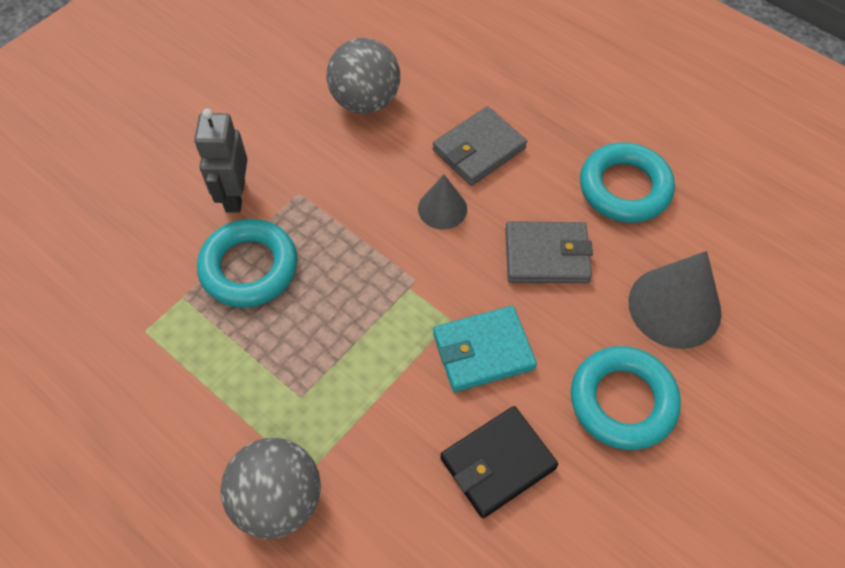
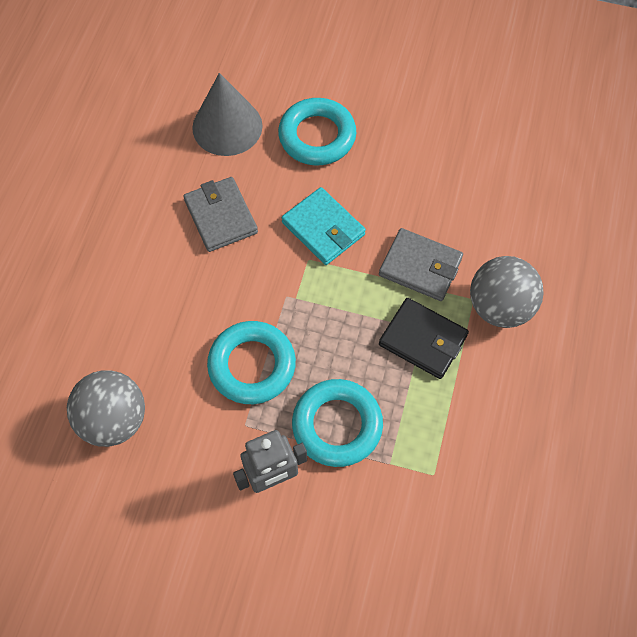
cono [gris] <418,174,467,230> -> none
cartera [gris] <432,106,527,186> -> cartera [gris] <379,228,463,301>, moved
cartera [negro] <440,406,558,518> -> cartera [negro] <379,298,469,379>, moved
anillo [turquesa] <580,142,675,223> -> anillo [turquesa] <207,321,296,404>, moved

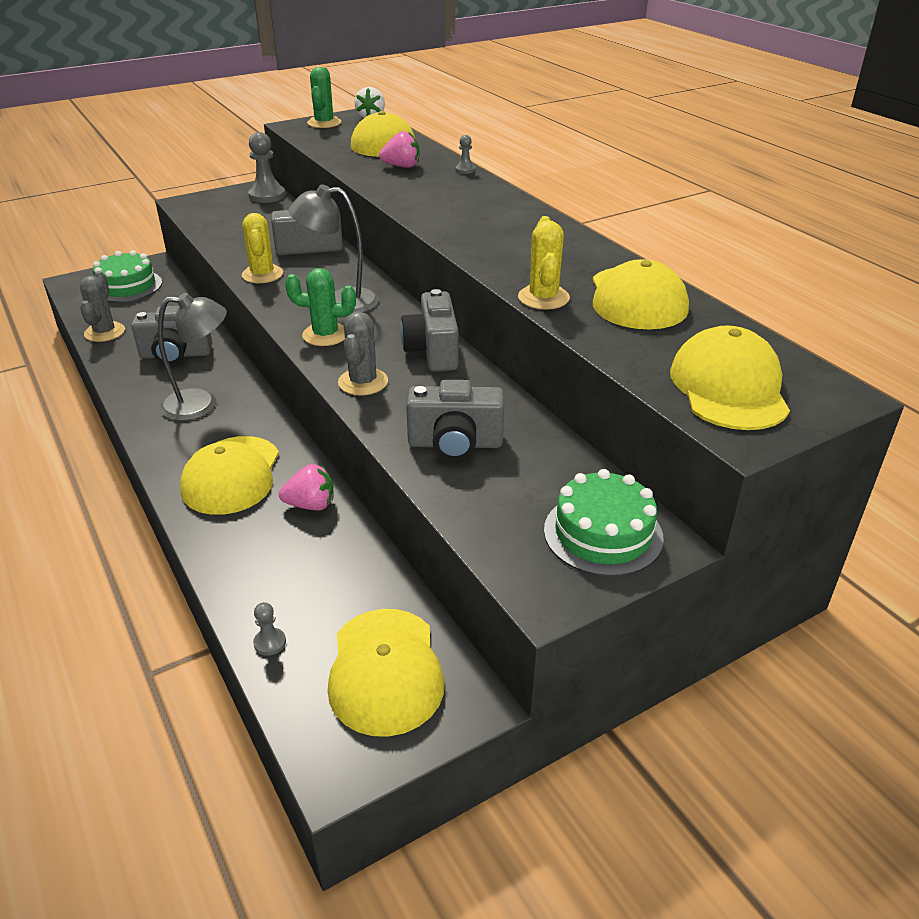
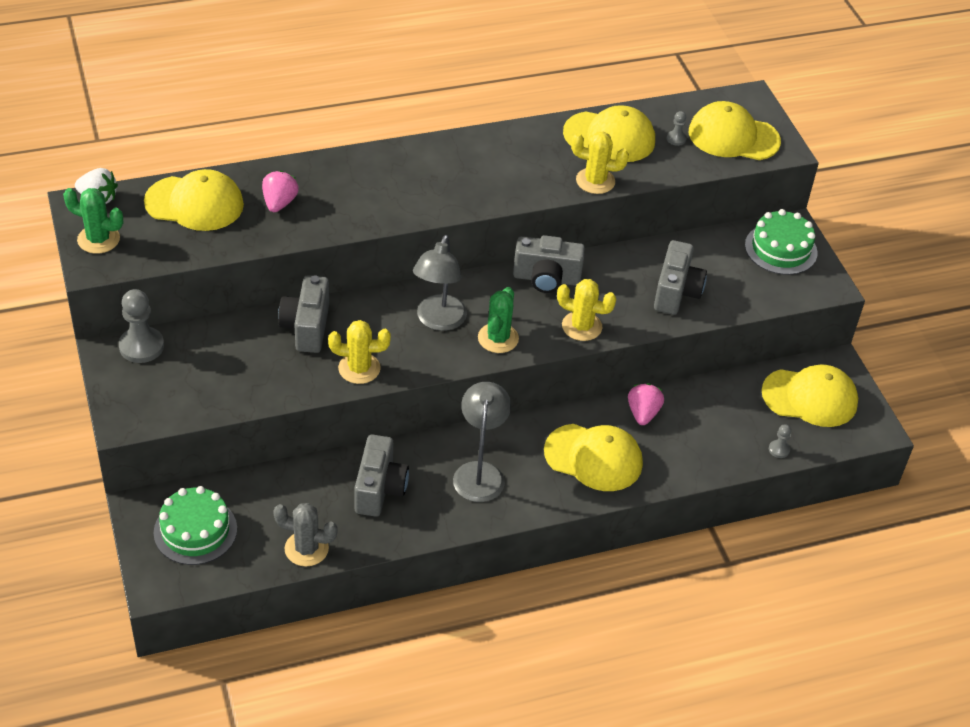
peón [gris] <455,135,475,174> -> peón [gris] <667,111,687,146>, moved
cactus [gris] <338,312,388,395> -> cactus [amarillo] <557,279,616,341>

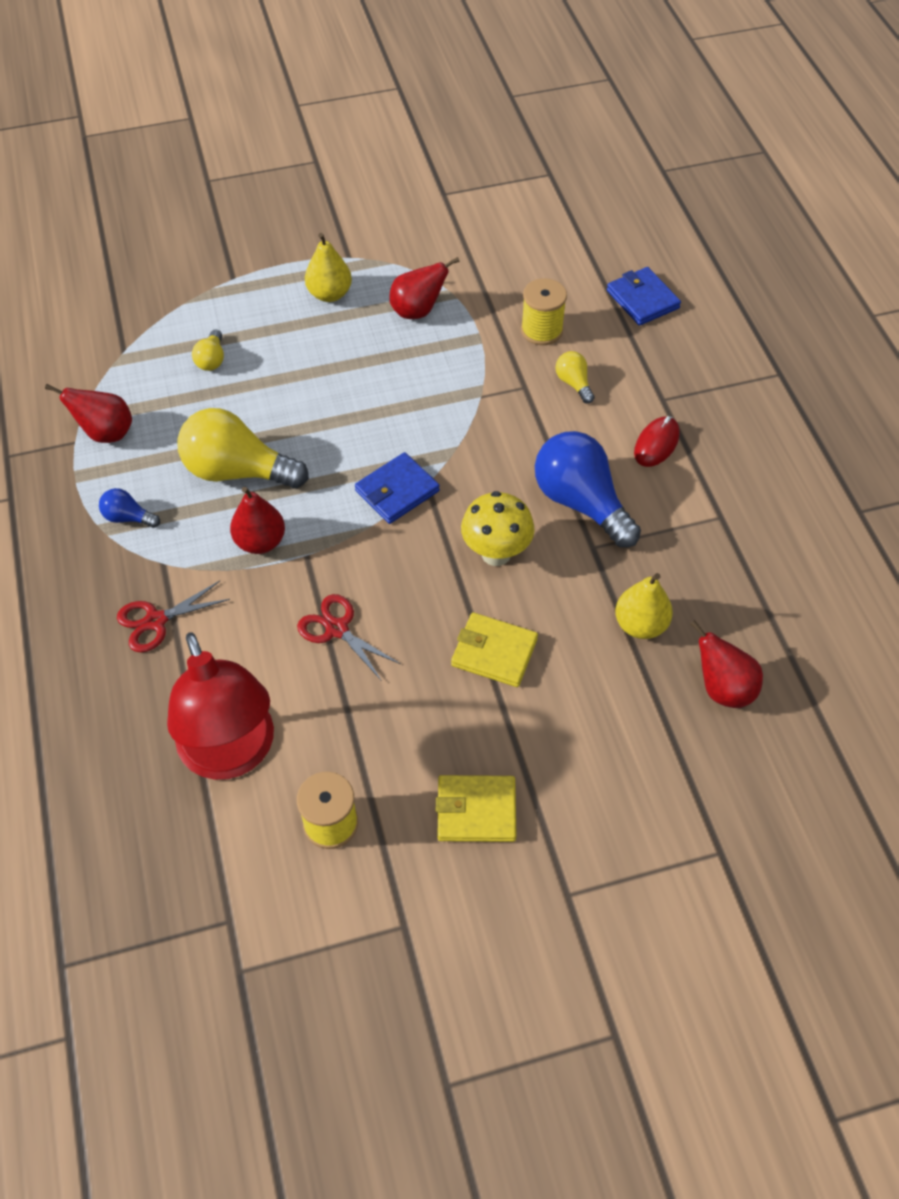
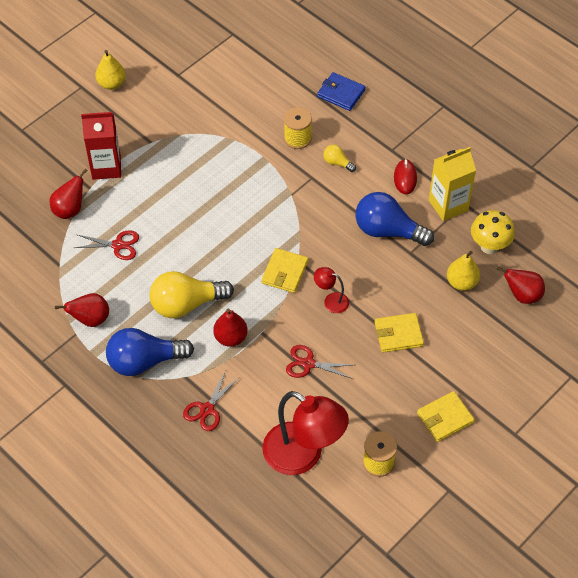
none -> cartón de leche [rojo] <81,112,121,180>
none -> lámpara [rojo] <314,267,349,313>
none -> cartón de leche [amarillo] <429,147,476,221>
pera [amarillo] <305,233,352,302> -> pera [amarillo] <95,50,126,90>, moved
pera [rojo] <389,257,460,319> -> pera [rojo] <50,168,88,219>, moved
seta [amarillo] <461,491,534,566> -> seta [amarillo] <471,210,515,254>, moved
bombilla [amarillo] <192,330,224,371> -> tijeras [rojo] <75,230,139,260>
cartera [azul] <355,452,440,524> -> cartera [amarillo] <261,248,308,293>
bombilla [azul] <99,488,160,528> -> bombilla [azul] <106,328,194,376>, x2.15

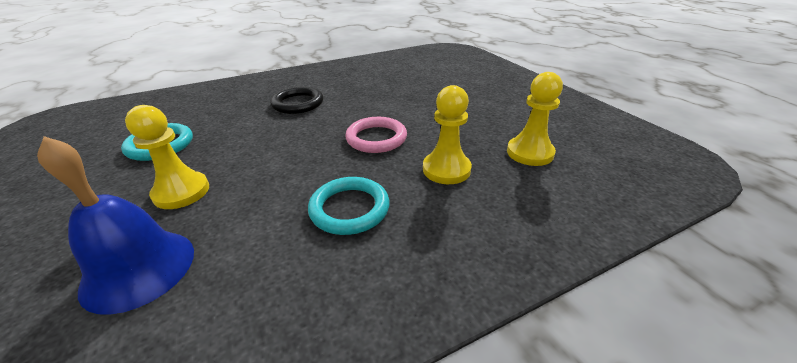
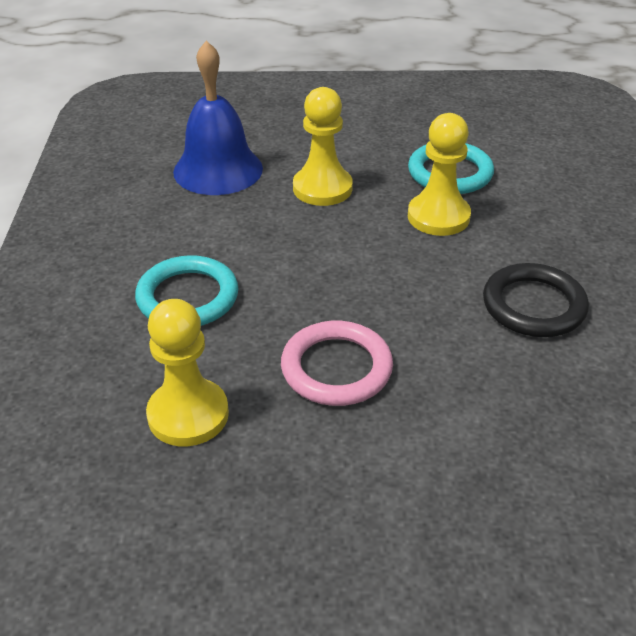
peón [amarillo] <507,72,563,166> -> peón [amarillo] <408,113,471,236>, moved

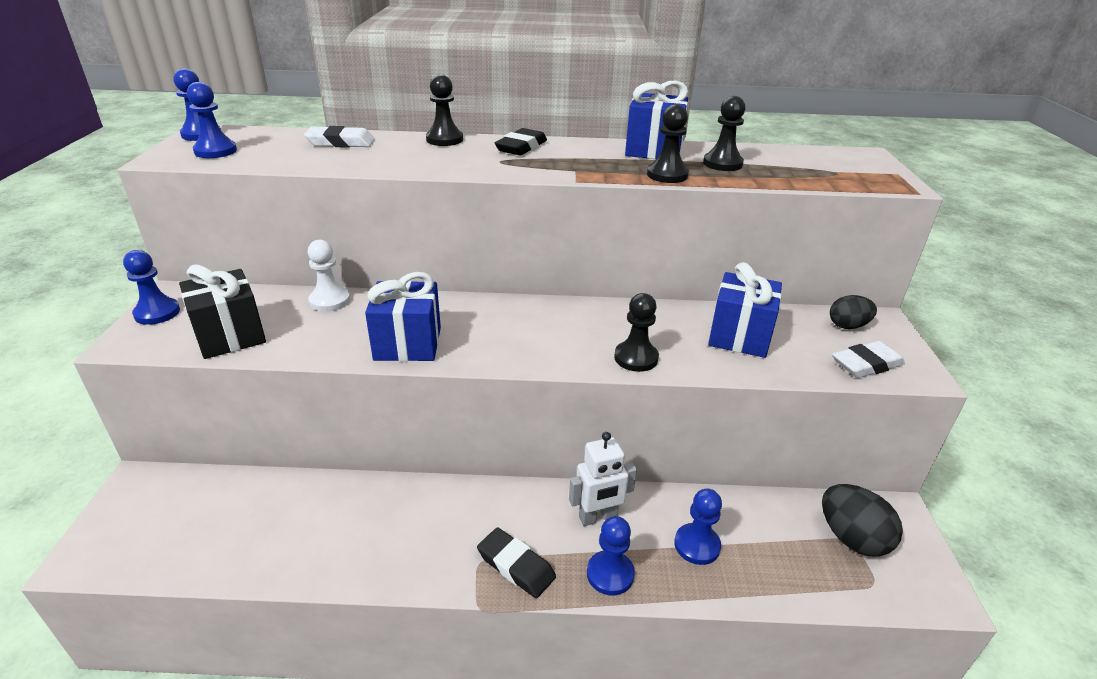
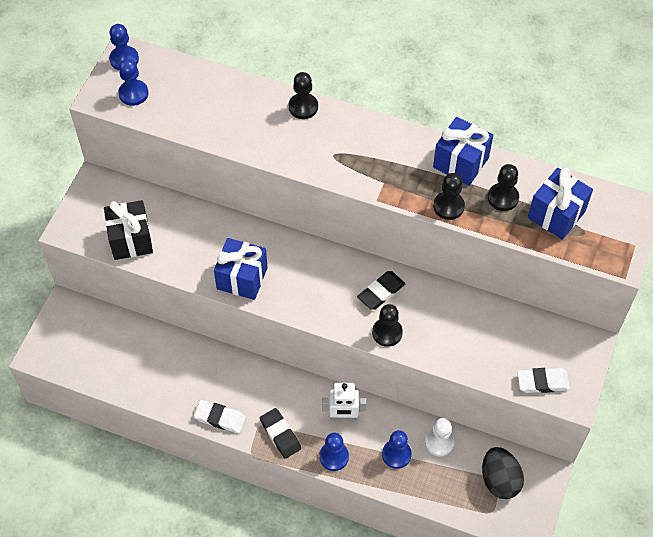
peón [azul] <123,250,180,325> -> none
huevo [negro] <830,295,877,329> -> none
goma de borrar [blanco] <304,126,375,148> -> goma de borrar [blanco] <194,400,246,433>, moved
peón [blanco] <307,240,350,312> -> peón [blanco] <425,418,455,457>, moved
goma de borrar [negro] <495,128,547,155> -> goma de borrar [negro] <357,271,405,310>, moved
regalo [azul] <708,262,782,358> -> regalo [azul] <528,168,593,239>, moved

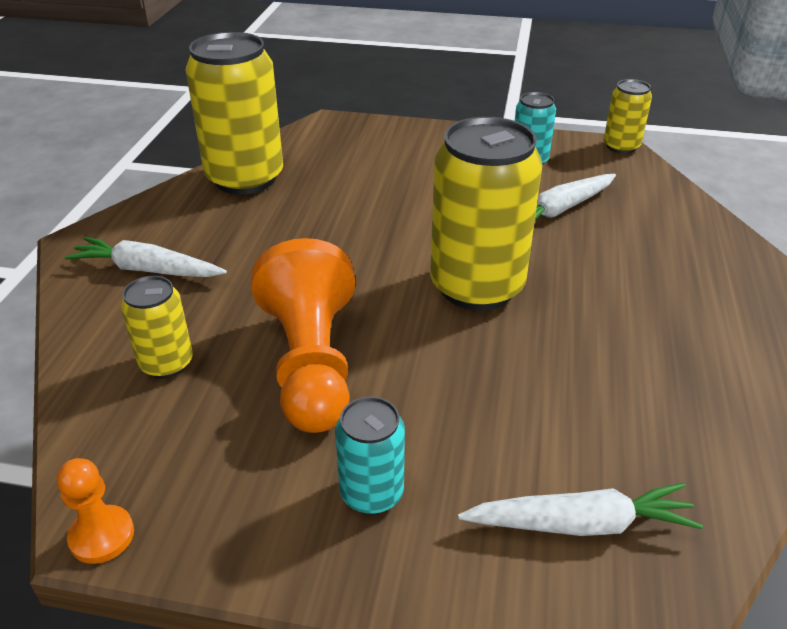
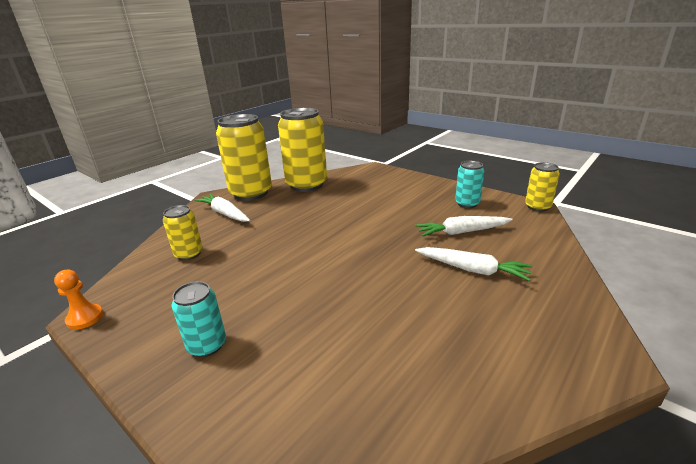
peón [naranja] <251,238,355,433> -> none
lata [amarillo] <430,117,542,310> -> lata [amarillo] <216,114,272,201>, moved
zanahoria [blanco] <458,483,703,536> -> zanahoria [blanco] <415,247,532,281>, moved

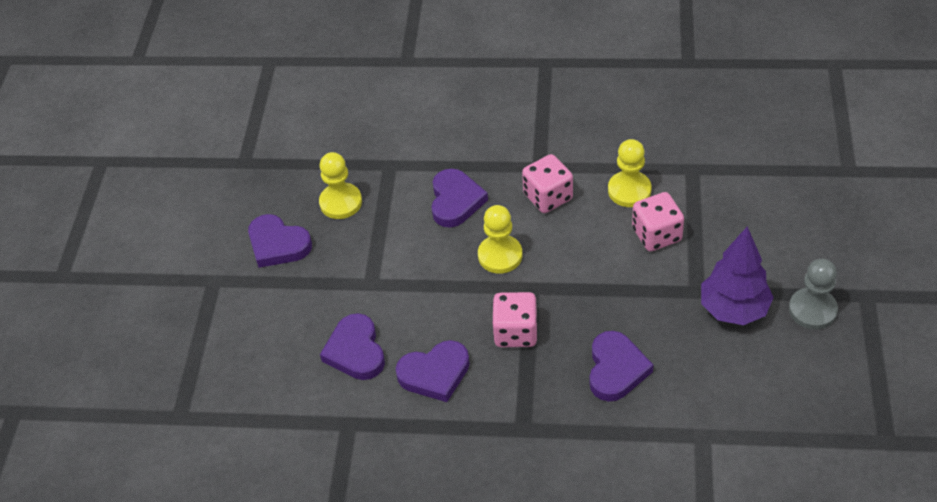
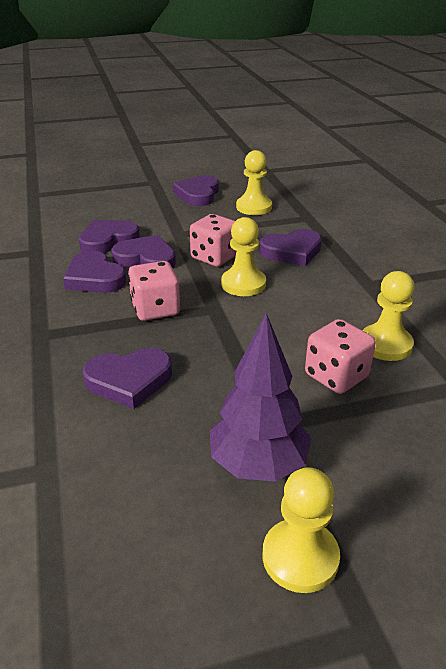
none -> corazón [morado] <111,235,176,268>
dado [rosa] <522,154,573,213> -> dado [rosa] <190,214,236,267>, moved
peón [gris] <789,259,838,330> -> peón [amarillo] <262,467,340,593>

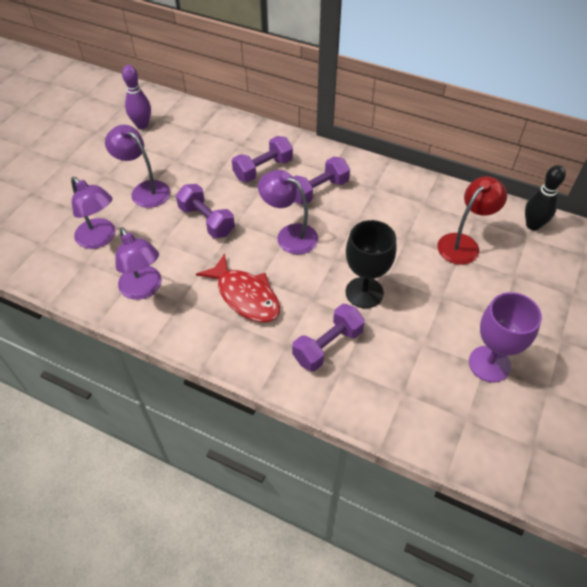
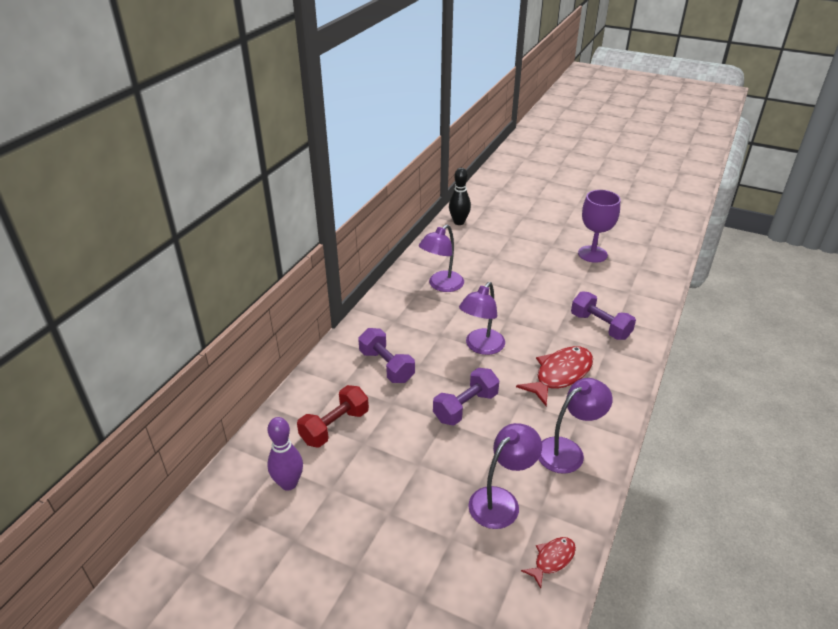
mancuerna [morado] <293,157,350,204> -> none
copa [negro] <346,220,396,308> -> none
lámpara [rojo] <437,176,507,265> -> none
none -> mancuerna [rojo] <297,385,369,447>
none -> pez [rojo] <521,537,576,588>
lámpara [morado] <105,125,170,208> -> lámpara [morado] <419,224,464,292>, moved

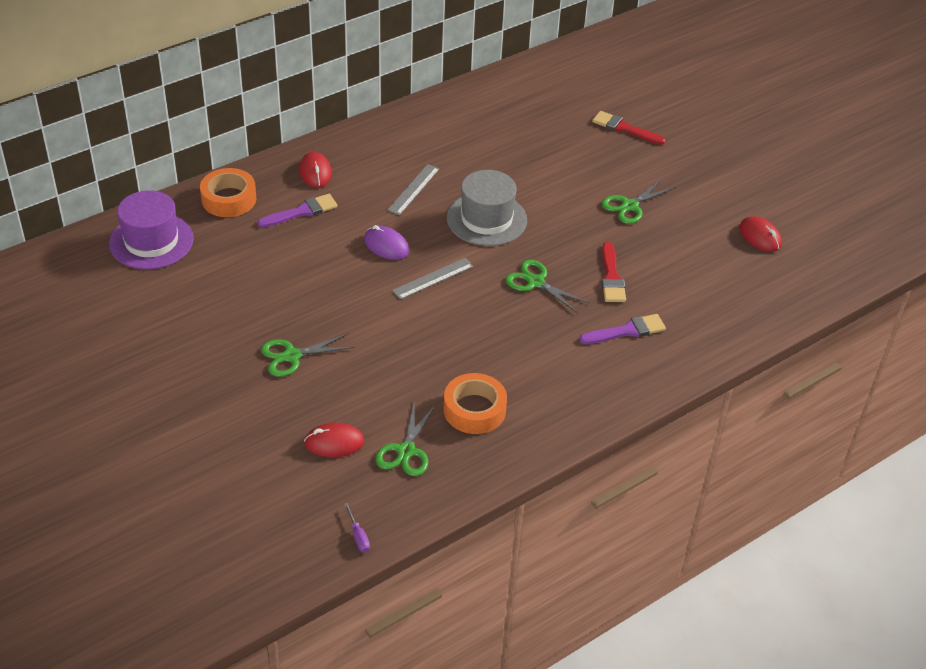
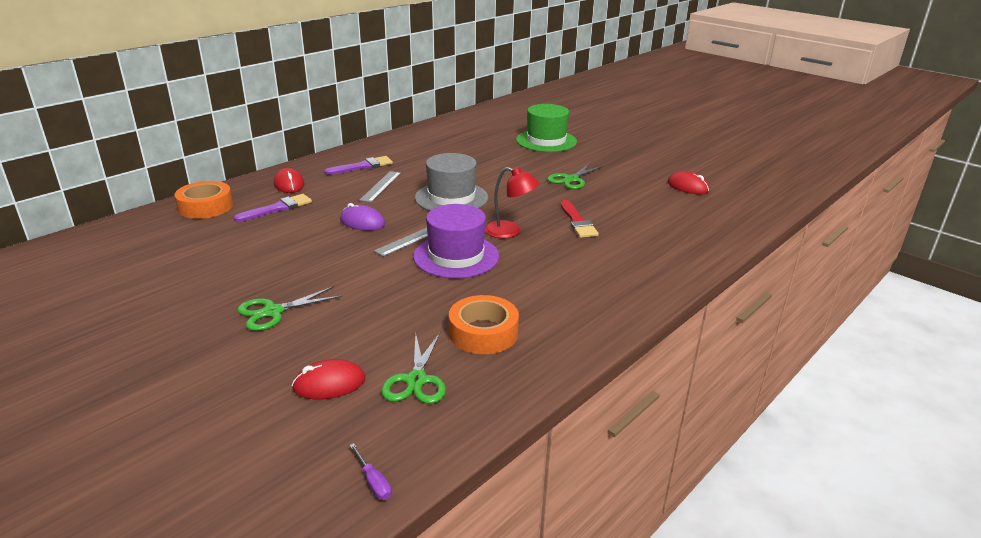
sombrero [morado] <109,190,194,269> -> sombrero [morado] <413,204,499,279>, moved
pincel [morado] <579,314,666,344> -> pincel [morado] <324,156,393,175>, moved
tijeras [verde] <505,260,590,313> -> lámpara [rojo] <485,167,540,238>
pincel [rojo] <592,111,665,145> -> sombrero [verde] <516,104,577,152>

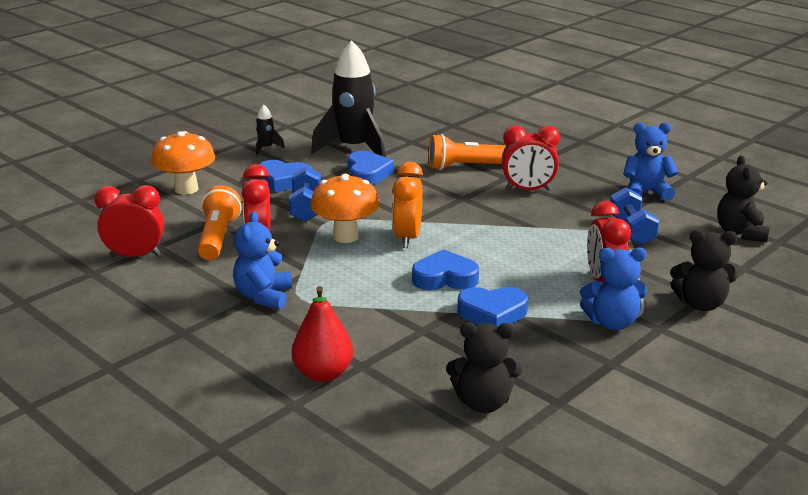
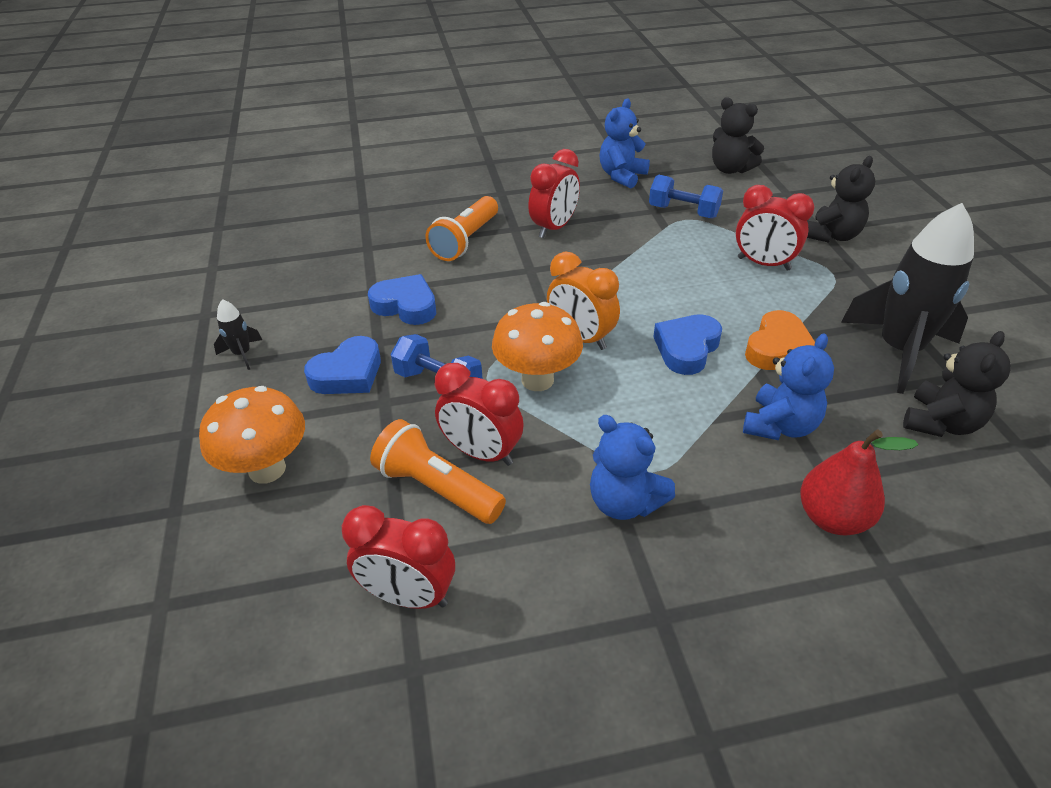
cohete [negro] <311,40,385,157> -> cohete [negro] <841,203,974,394>, moved
osito [azul] <580,247,647,330> -> osito [azul] <743,334,834,440>, moved
corazón [azul] <457,287,528,326> -> corazón [naranja] <745,310,815,370>
despertador [rojo] <95,185,164,258> -> despertador [rojo] <342,505,455,609>, 105 degrees counterclockwise

